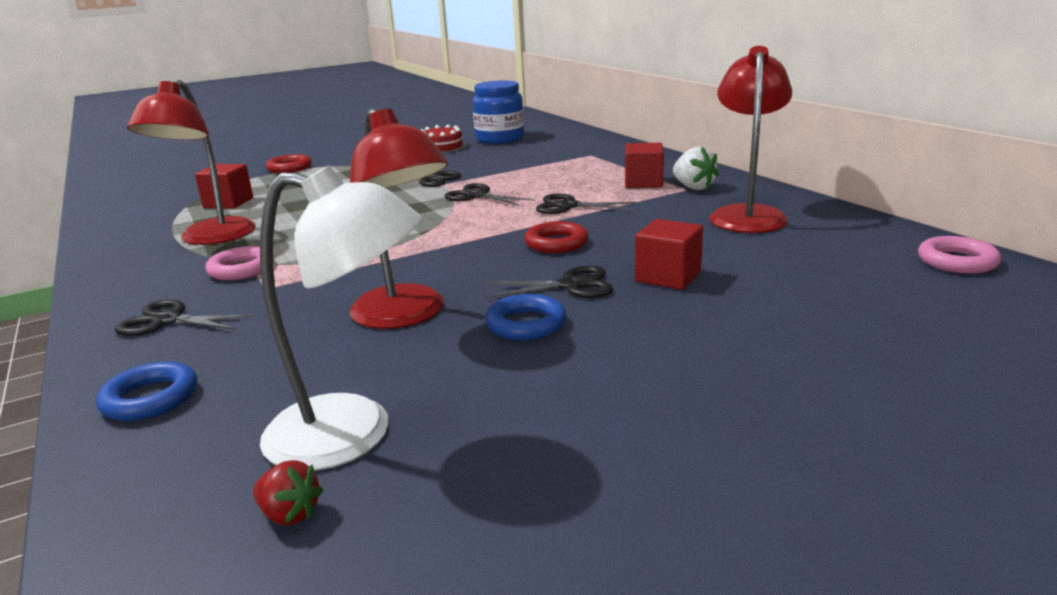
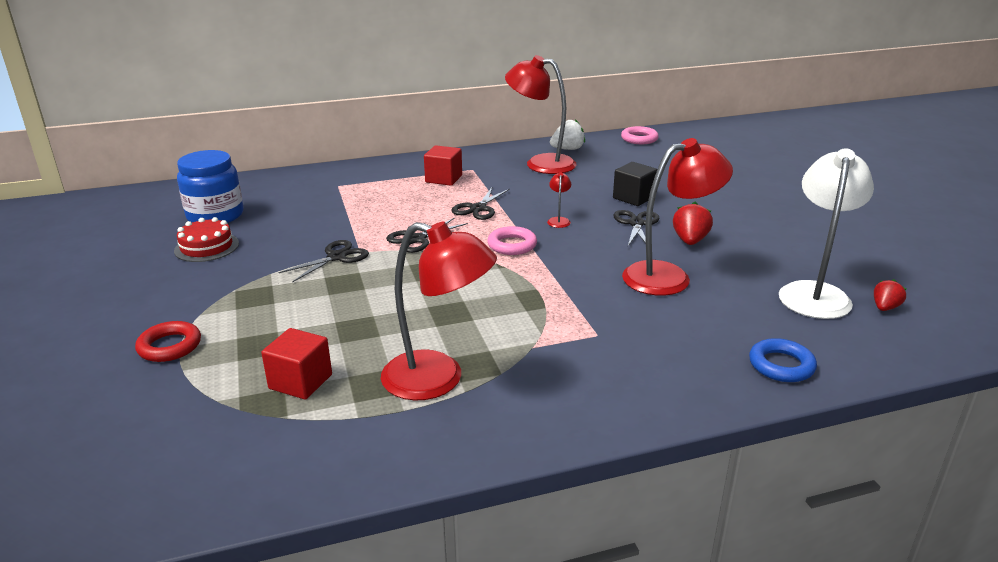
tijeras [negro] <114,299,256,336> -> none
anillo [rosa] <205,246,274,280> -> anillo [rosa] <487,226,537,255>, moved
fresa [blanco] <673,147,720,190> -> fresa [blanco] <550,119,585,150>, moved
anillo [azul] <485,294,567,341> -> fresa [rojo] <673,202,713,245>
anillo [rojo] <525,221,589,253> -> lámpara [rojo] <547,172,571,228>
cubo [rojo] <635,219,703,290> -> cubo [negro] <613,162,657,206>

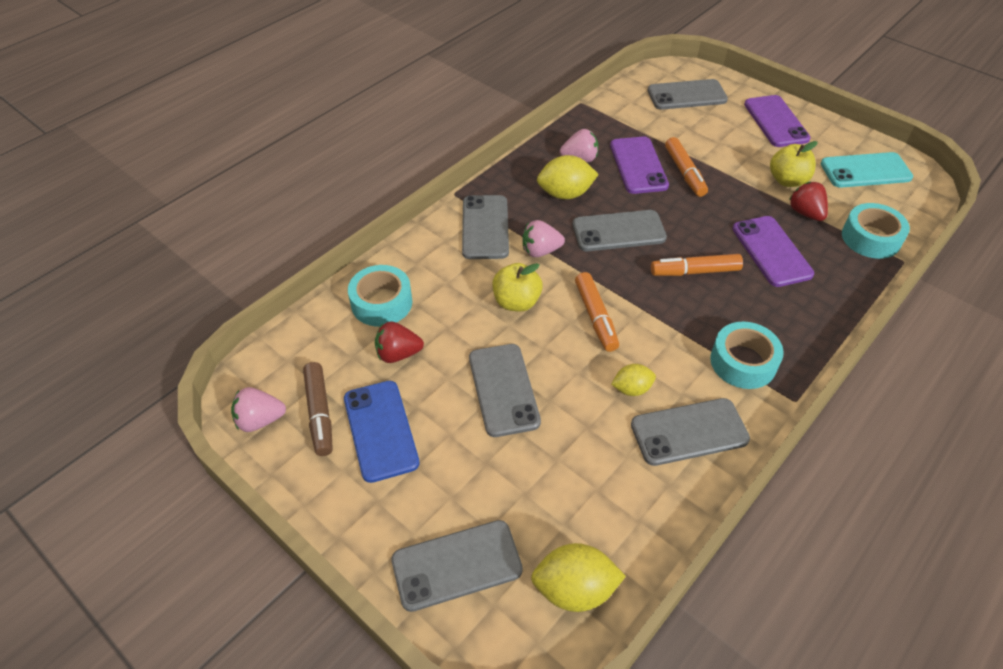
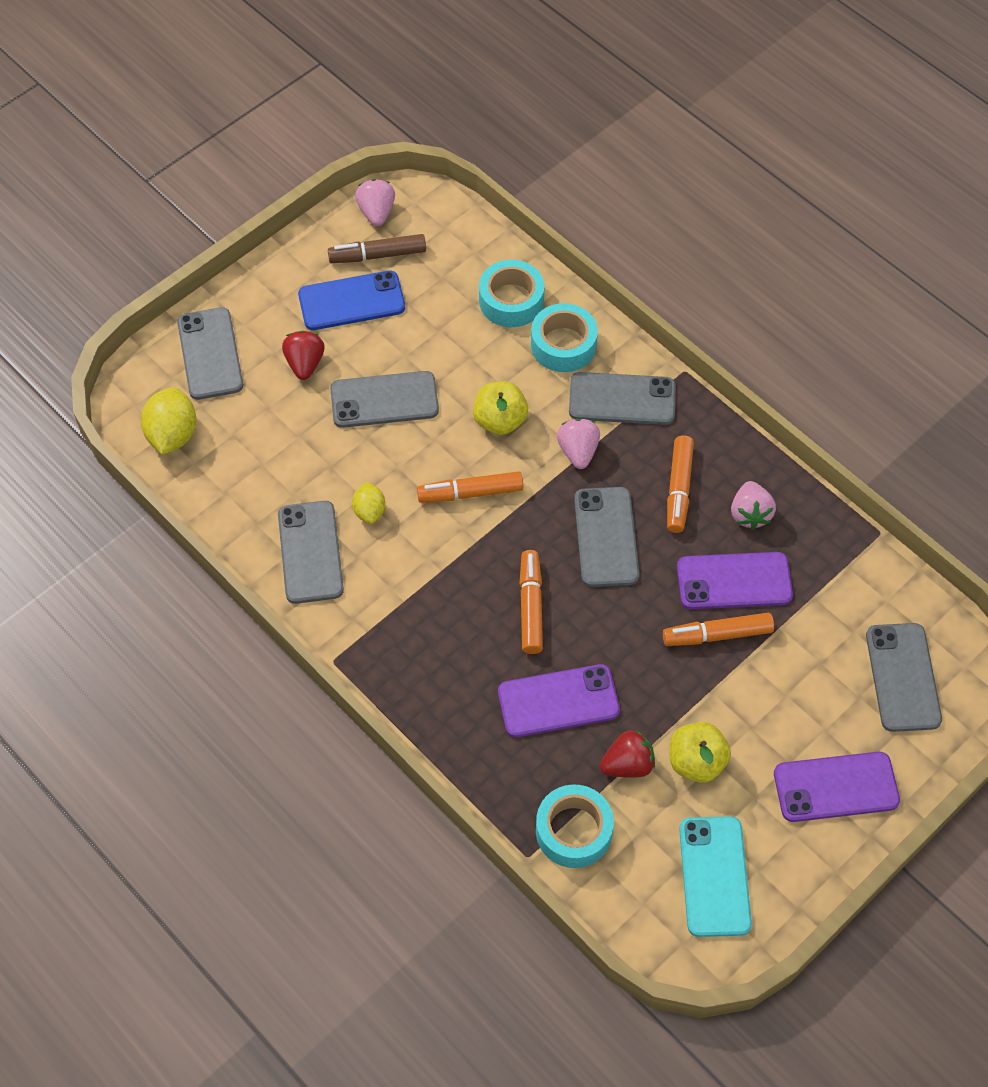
fresa [rojo] <375,321,424,363> -> fresa [rojo] <282,331,325,380>, moved
cinta adhesiva [turquesa] <710,322,784,389> -> cinta adhesiva [turquesa] <531,303,598,372>, moved
limón [amarillo] <537,155,599,199> -> rotulador [naranja] <667,435,694,533>

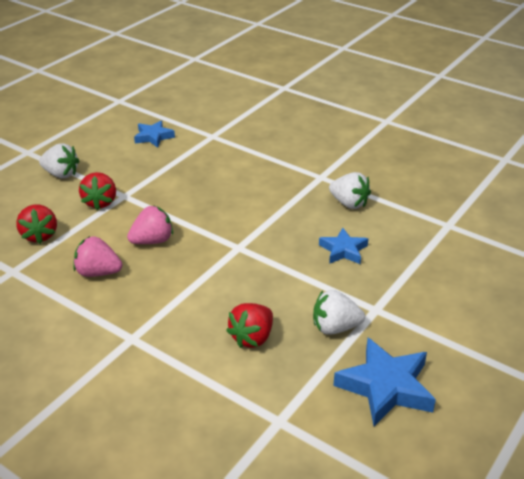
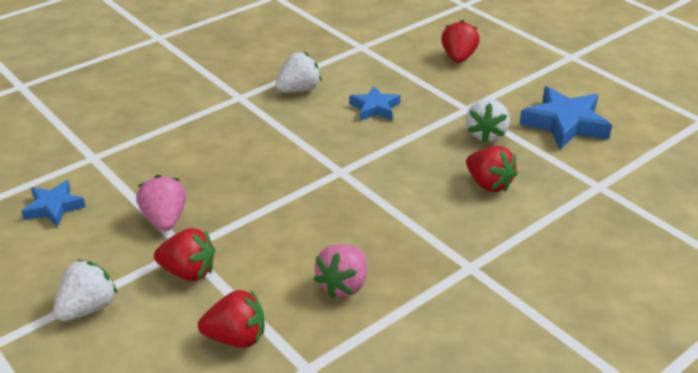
none -> fresa [rojo] <441,20,480,63>
fresa [rosa] <127,205,173,244> -> fresa [rosa] <136,175,186,231>, moved

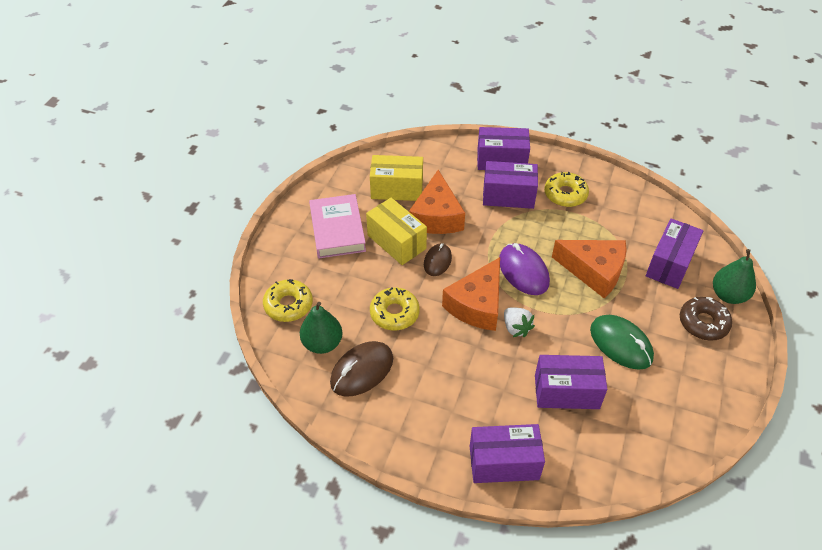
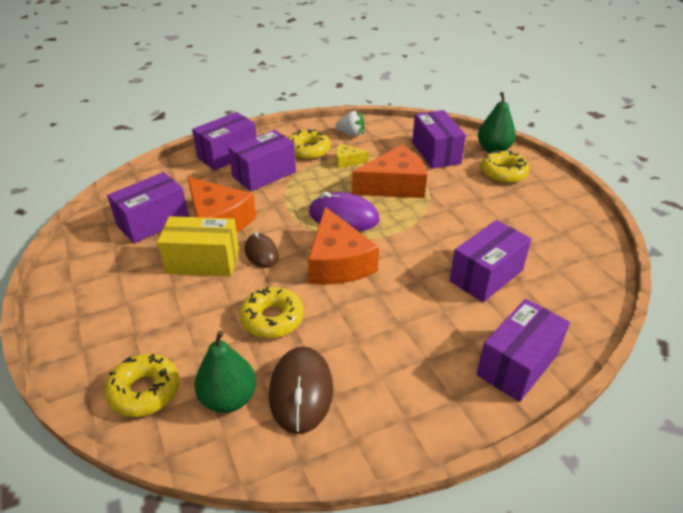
libro [rosa] <309,194,366,258> -> none
ratón [verde] <590,315,654,370> -> none
none -> queso [amarillo] <336,143,369,168>
fresa [blanco] <504,308,535,337> -> fresa [blanco] <336,111,365,136>, moved
caja [amarillo] <370,155,423,201> -> caja [morado] <107,172,189,243>
rosquilla [marrón] <680,297,732,341> -> rosquilla [amarillo] <481,150,529,184>

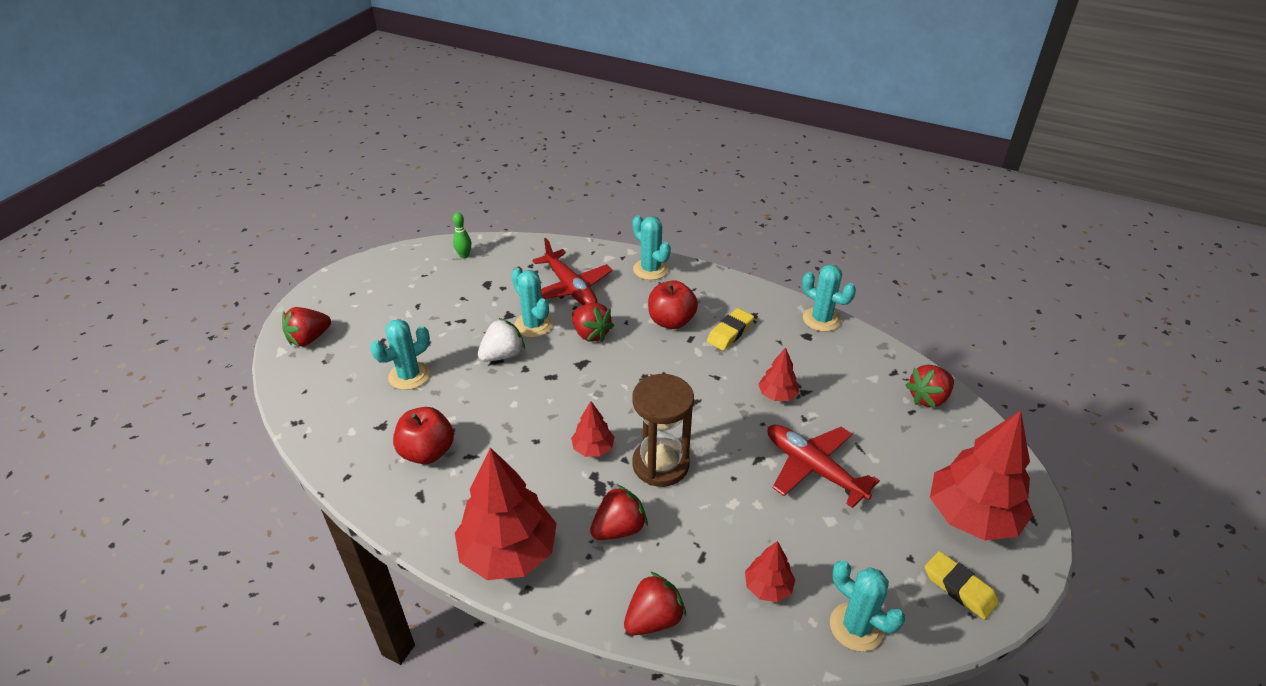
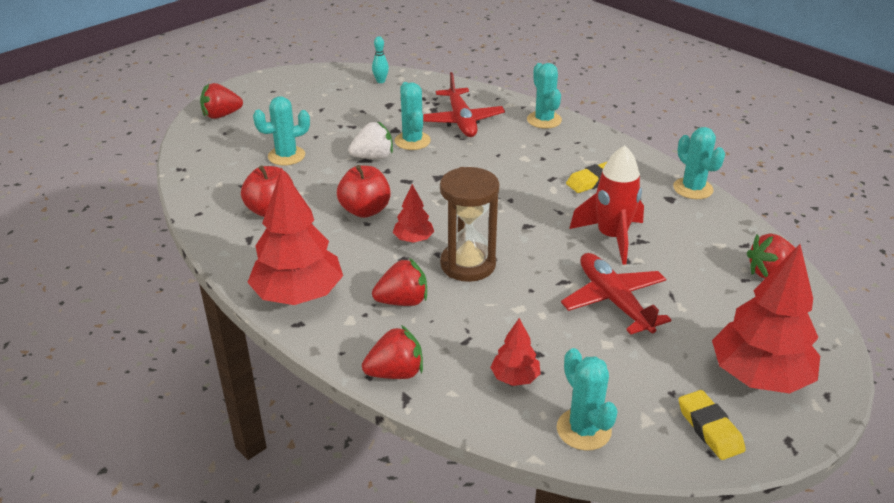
fresa [rojo] <572,303,614,342> -> none
manzana [rojo] <648,280,698,329> -> manzana [rojo] <337,165,391,218>, moved
árbol [rojo] <758,347,799,401> -> cohete [rojo] <569,145,644,265>
bolo [verde] <453,212,471,259> -> bolo [turquesa] <372,36,389,83>

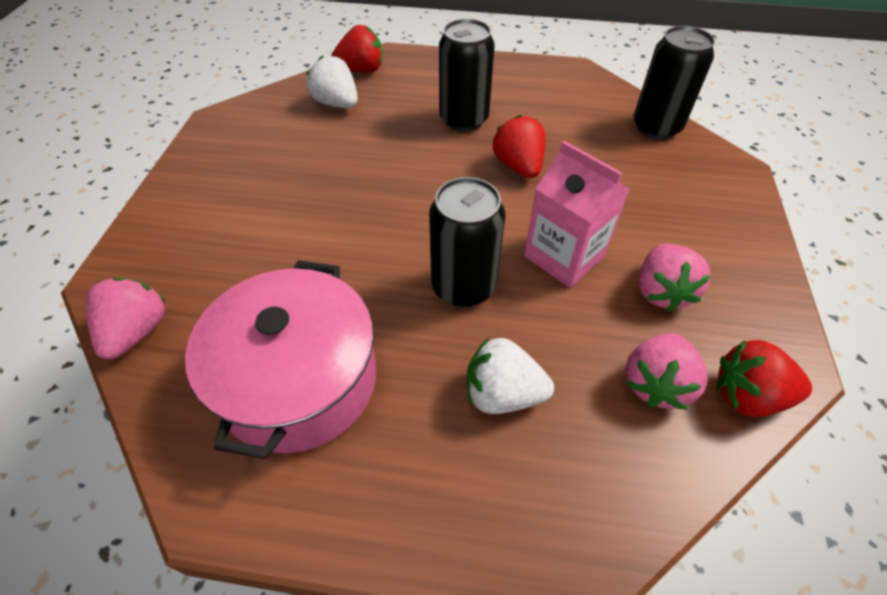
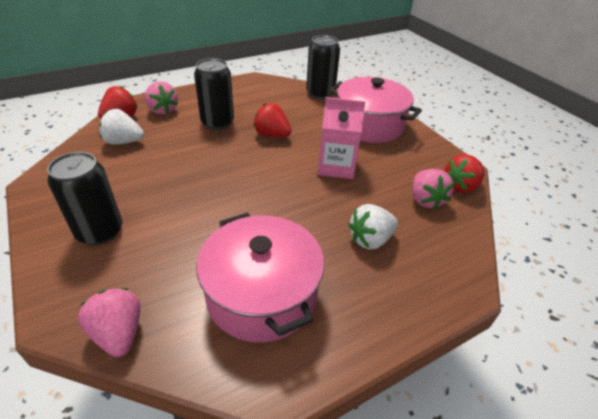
none -> olla [rosa] <329,77,422,143>
lata [negro] <429,177,506,307> -> lata [negro] <47,152,122,245>, moved
fresa [rosa] <638,244,711,311> -> fresa [rosa] <145,81,178,115>, moved

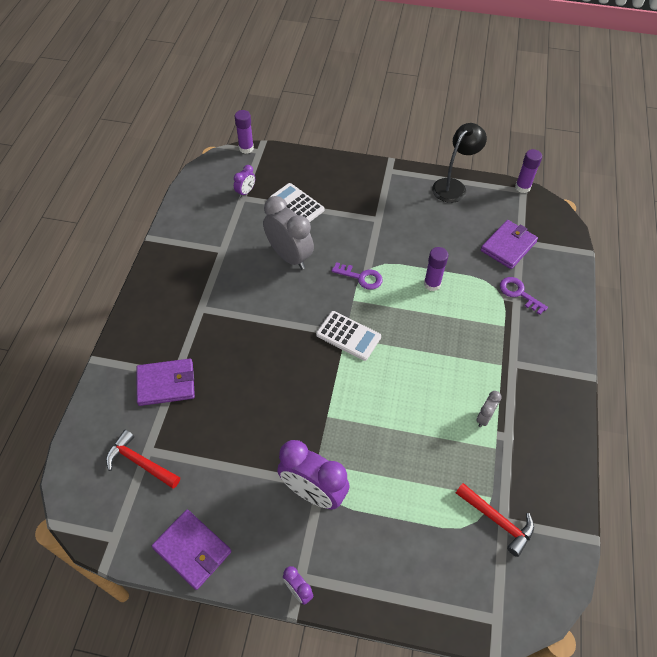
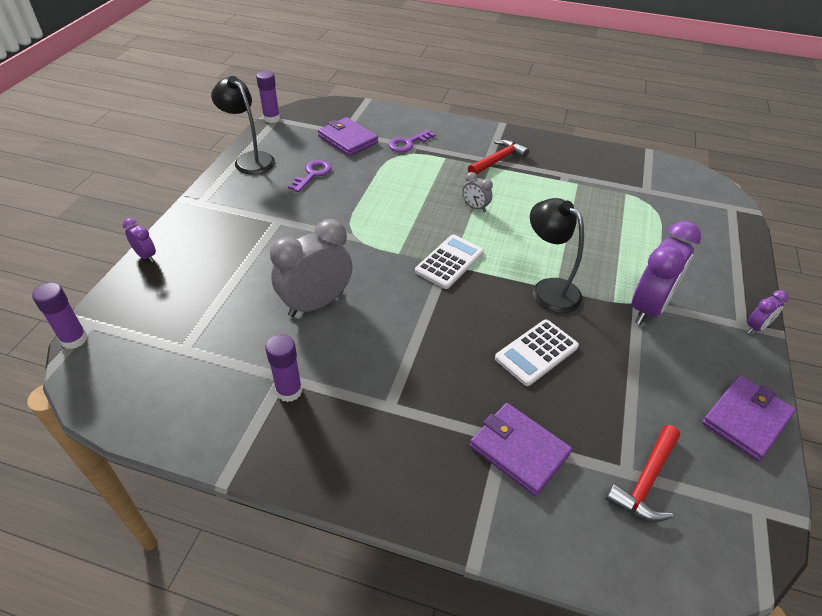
none -> lámpara [negro] <530,198,584,313>
despertador [morado] <234,165,255,198> -> despertador [morado] <123,218,156,262>, moved
calculadora [blanco] <270,183,324,222> -> calculadora [blanco] <495,320,579,386>, moved
llave [morado] <331,262,383,290> -> llave [morado] <288,160,332,192>, moved
barra de pegamento [morado] <424,247,448,291> -> barra de pegamento [morado] <265,334,302,402>, moved
martillo [rojo] <456,483,534,557> -> martillo [rojo] <468,139,529,175>, moved
despertador [gris] <476,391,502,427> -> despertador [gris] <462,172,493,212>, moved
cartera [morado] <137,359,195,406> -> cartera [morado] <470,403,572,496>, 45 degrees counterclockwise

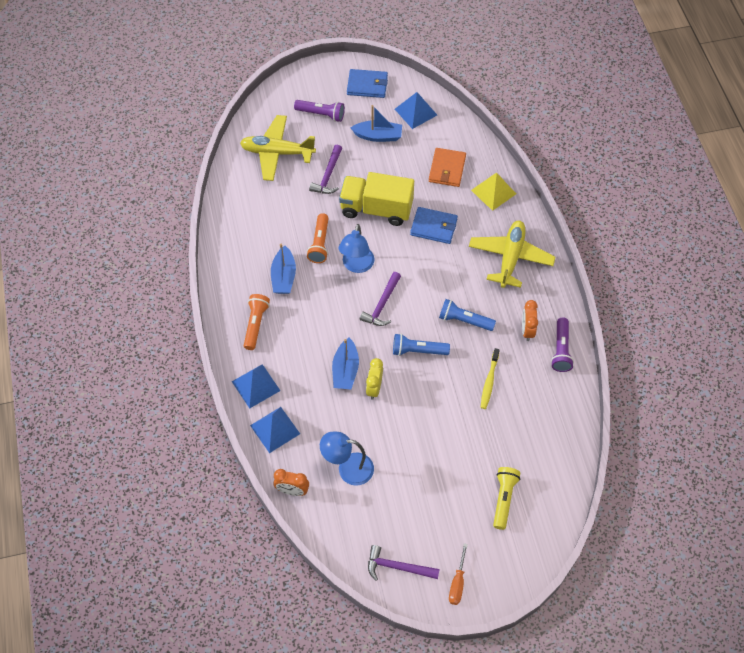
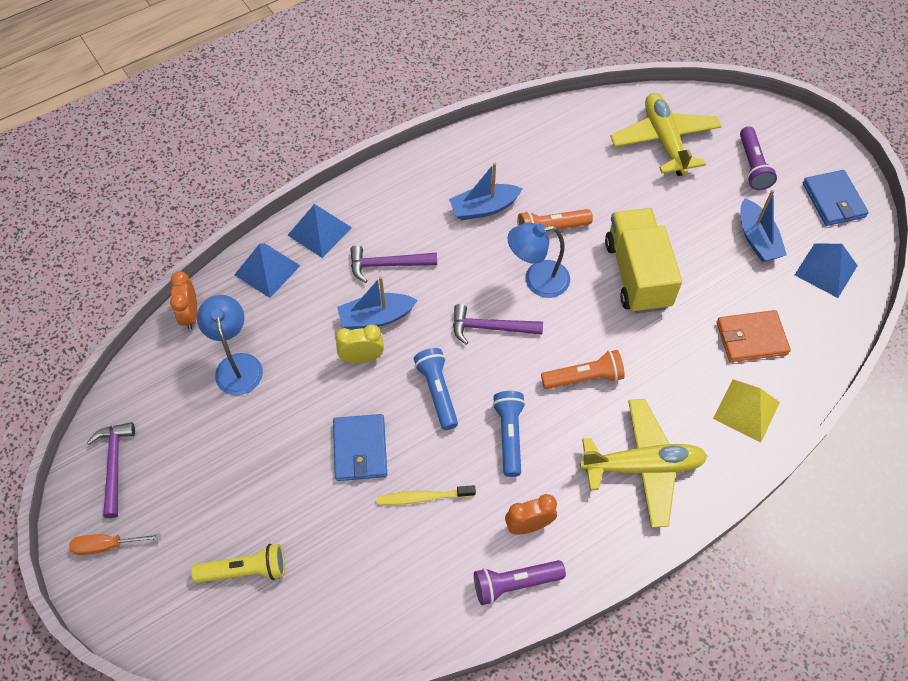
lámpara de mano [naranja] <244,294,270,350> -> lámpara de mano [naranja] <541,350,625,389>, moved
martillo [morado] <309,145,342,194> -> martillo [morado] <350,245,437,283>, moved
cartera [azul] <410,207,458,244> -> cartera [azul] <333,414,387,481>, moved

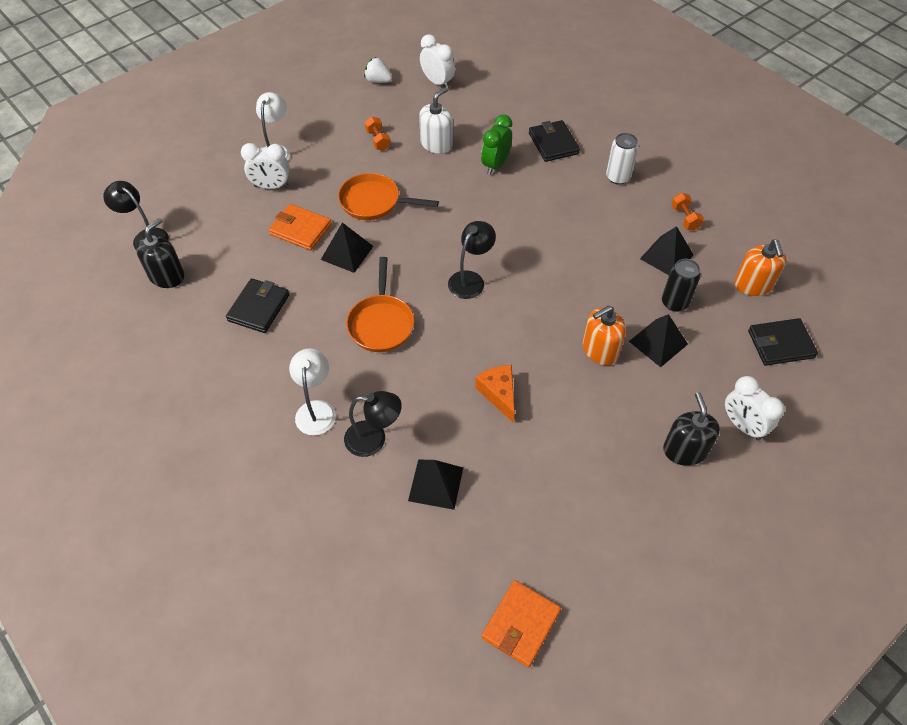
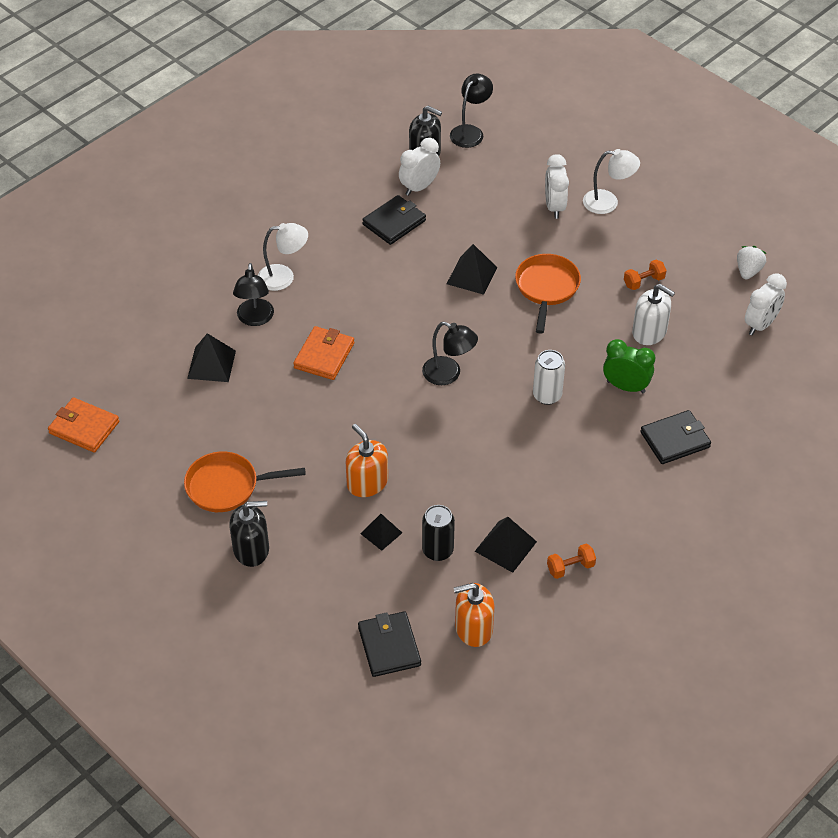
queso [naranja] <475,365,515,423> -> none
cartera [naranja] <269,204,332,251> -> cartera [naranja] <293,326,354,380>, moved
sartén [naranja] <346,257,414,352> -> sartén [naranja] <184,451,306,512>, moved
lata [blanco] <606,133,639,185> -> lata [blanco] <533,350,565,405>, moved
despertador [blanco] <725,376,785,440> -> despertador [blanco] <399,138,440,196>, moved
cartera [negro] <226,278,289,333> -> cartera [negro] <362,195,426,245>, 60 degrees counterclockwise
pirámide [negro] <629,314,688,367> -> pirámide [negro] <361,514,402,551>, x0.67

